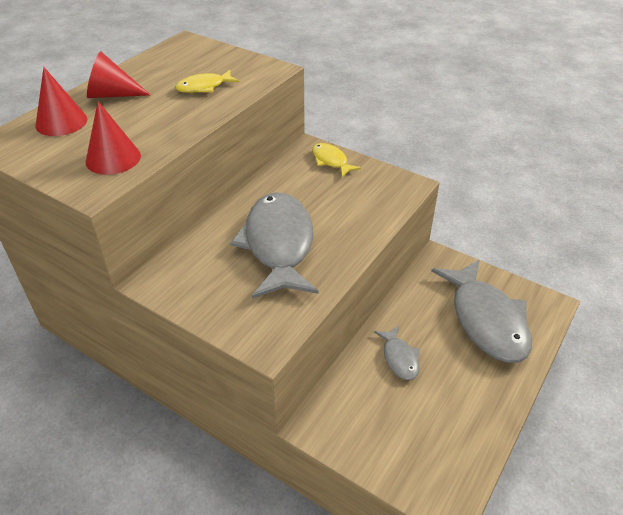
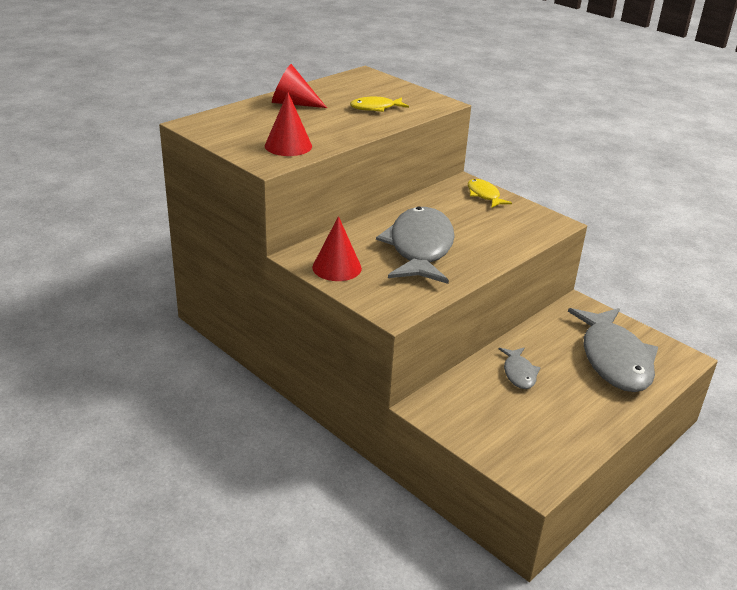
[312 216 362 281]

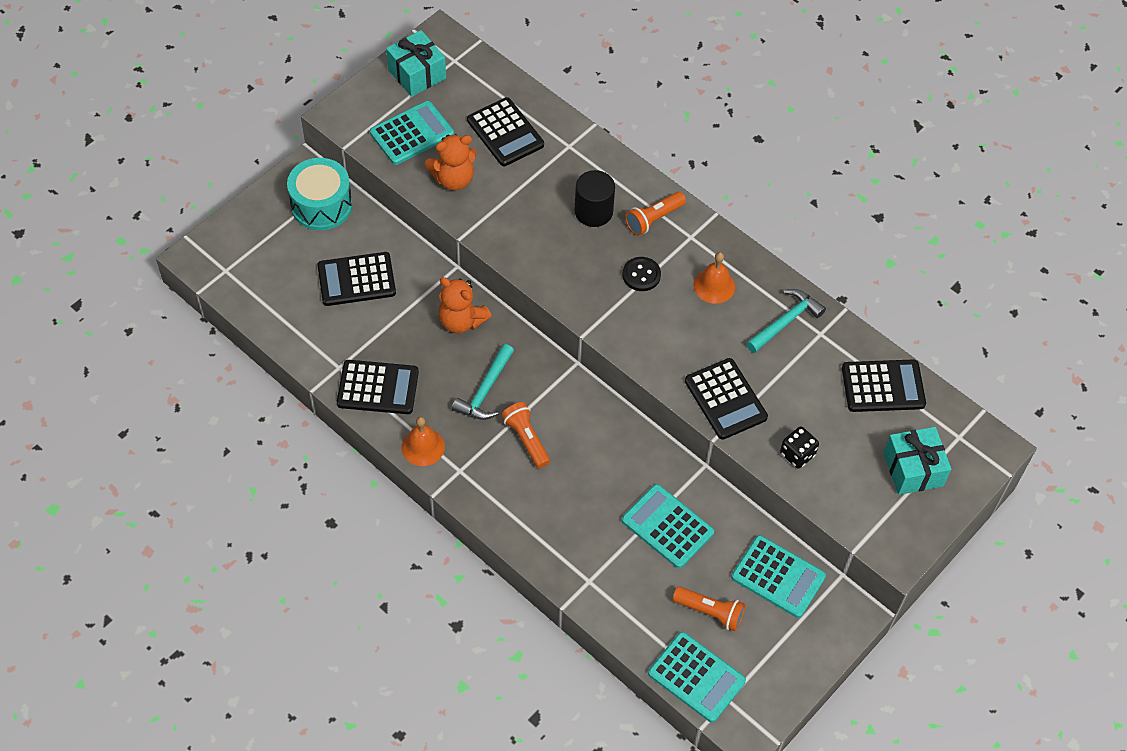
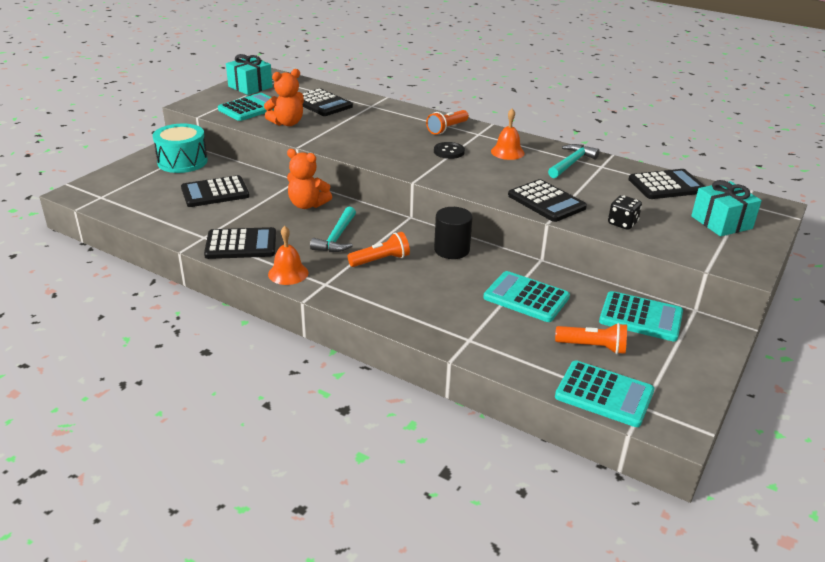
[434 207 472 259]
[347 232 410 267]

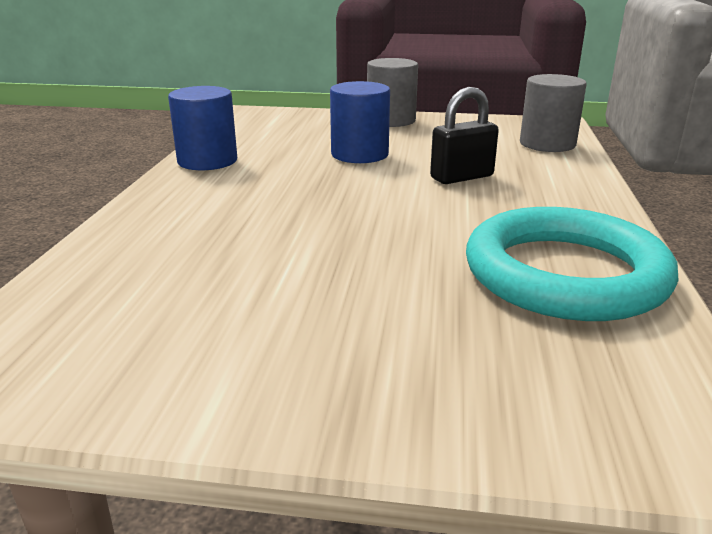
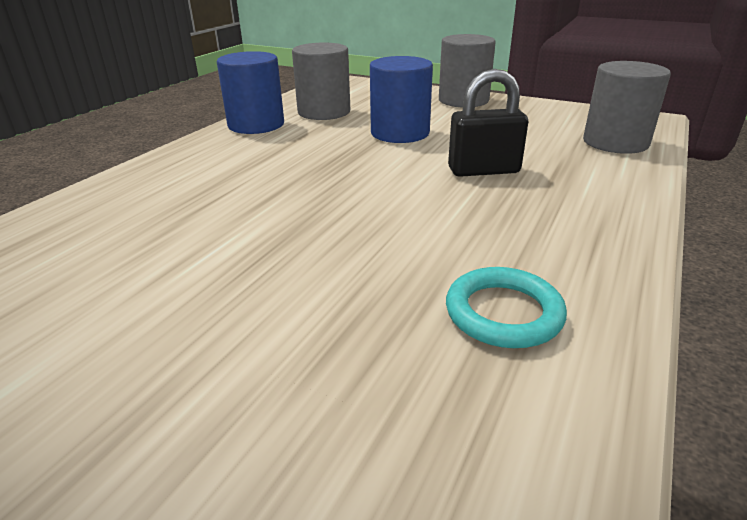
[292 43 350 120]
[446 267 567 348]

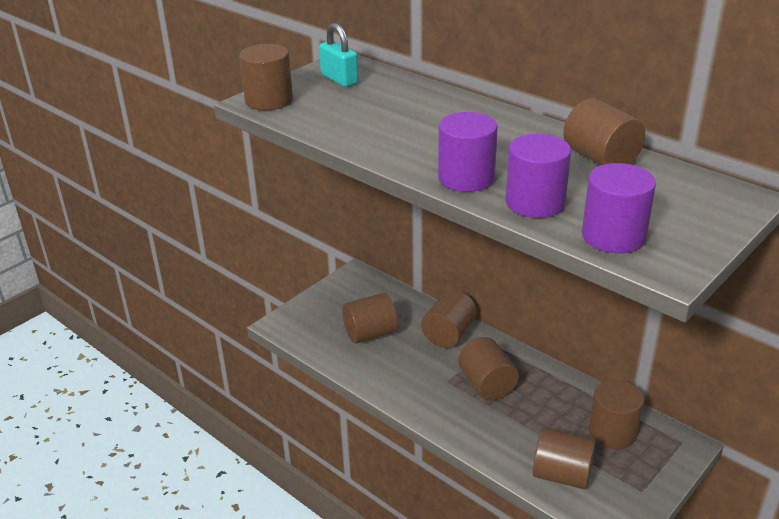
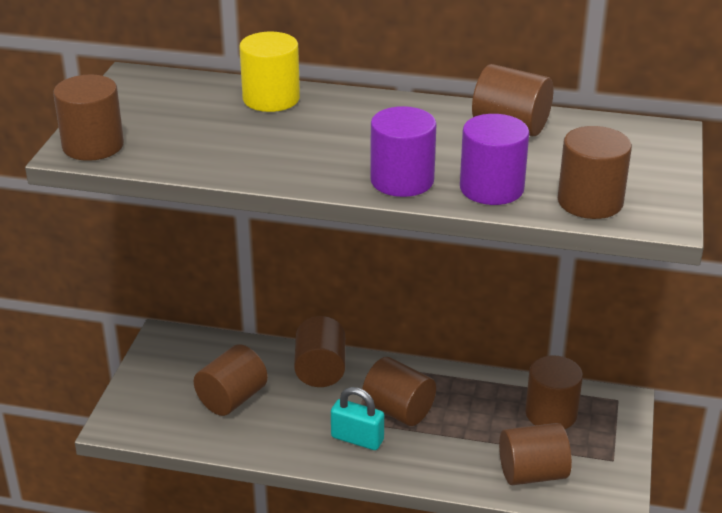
[239 32 300 112]
[331 387 384 450]
[558 126 632 219]

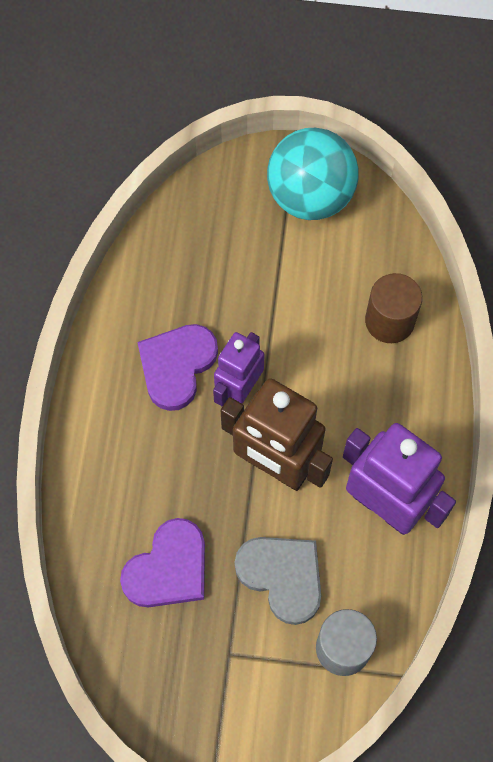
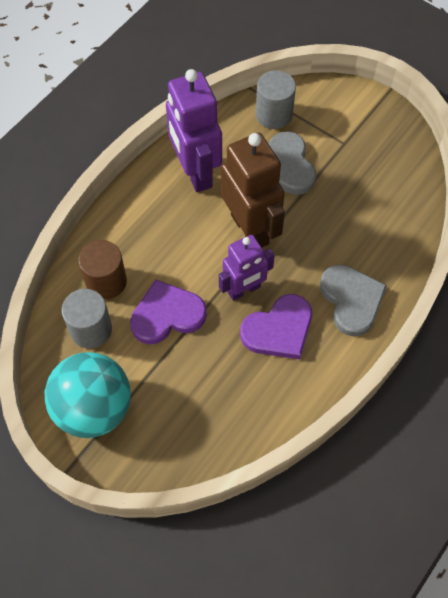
[62 289 112 348]
[320 265 387 336]
[130 280 207 344]

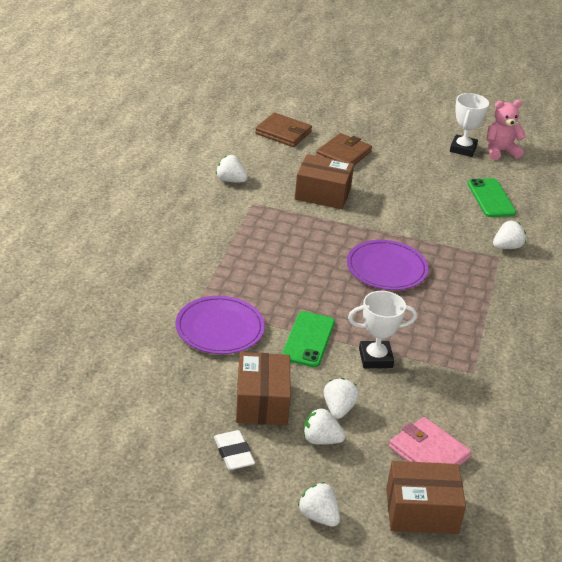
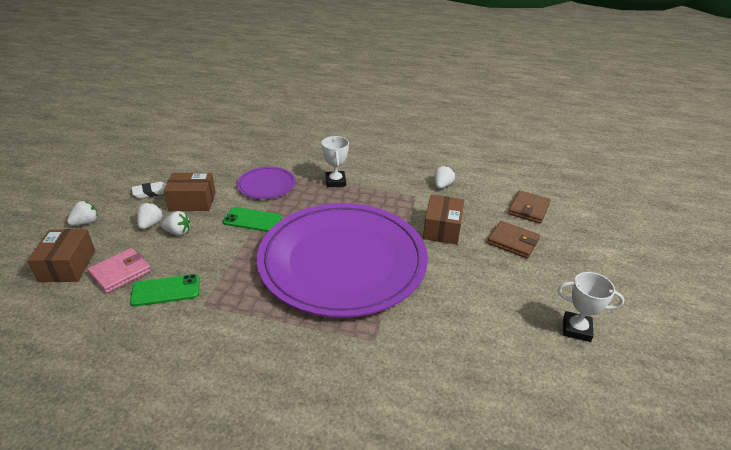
[486 100 526 160] (first image)
[493 221 526 249] (first image)
[322 136 349 187]
[130 274 200 306]
[257 203 428 318]

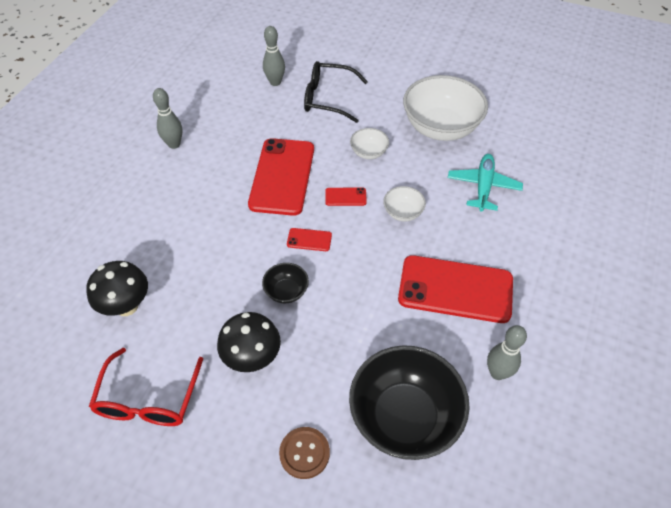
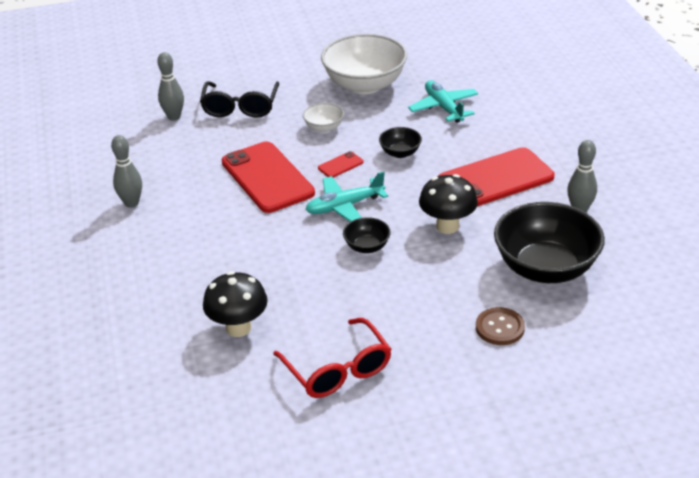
[419 174 478 234]
[305 171 388 222]
[379 127 422 158]
[200 81 279 118]

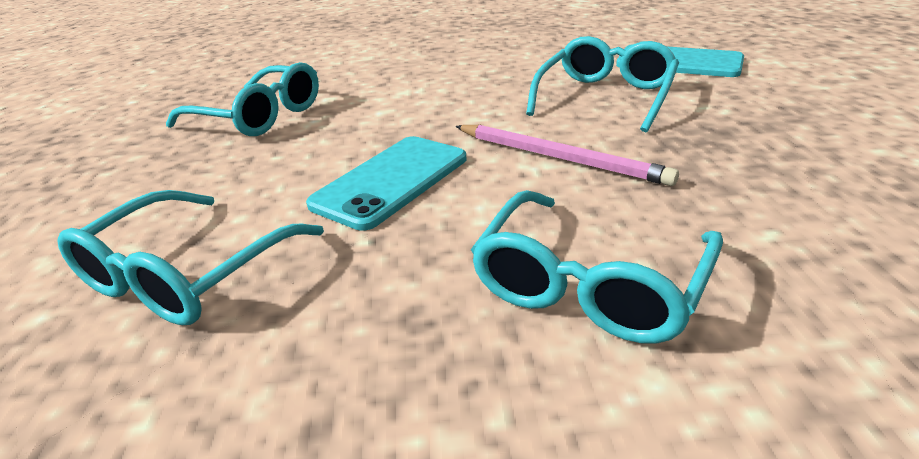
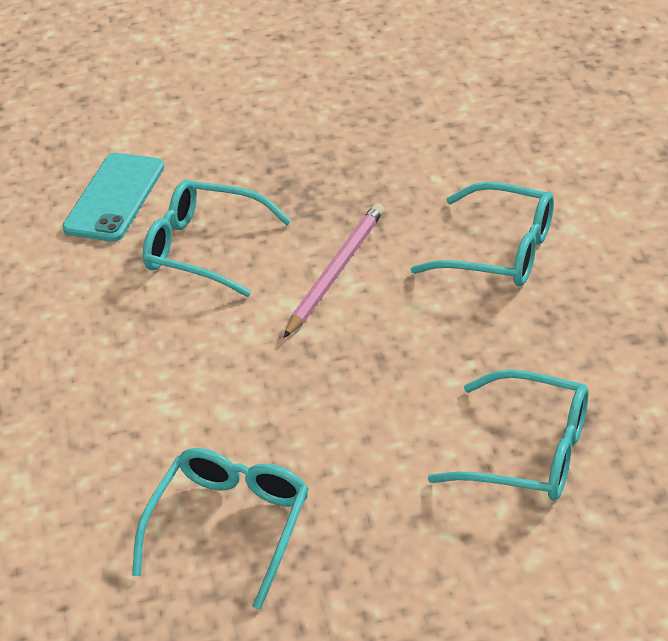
[306 136 466 231] (first image)

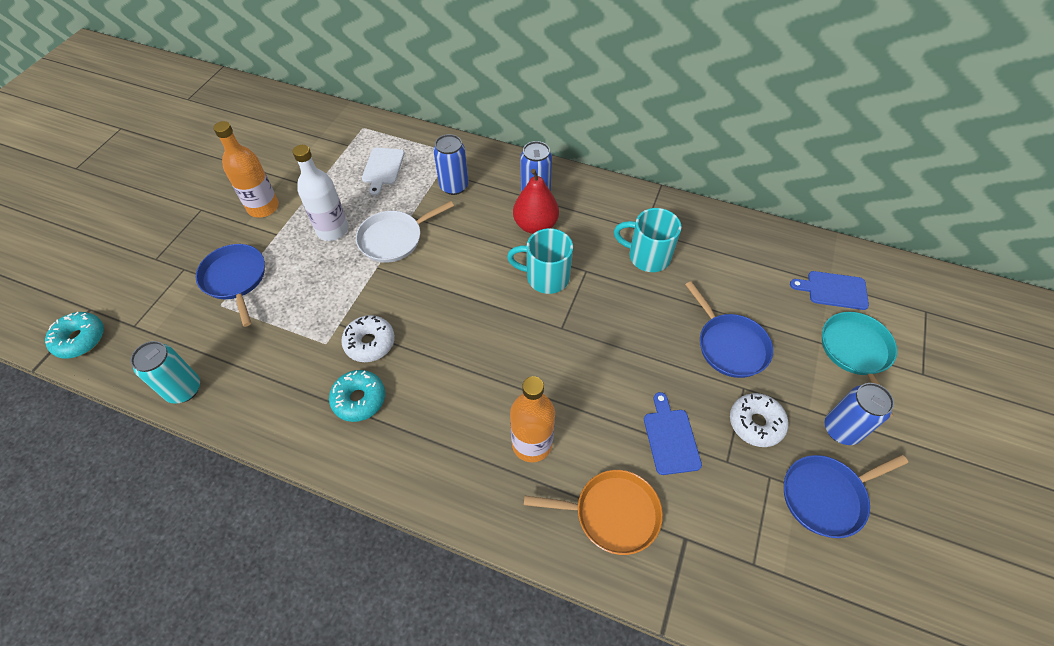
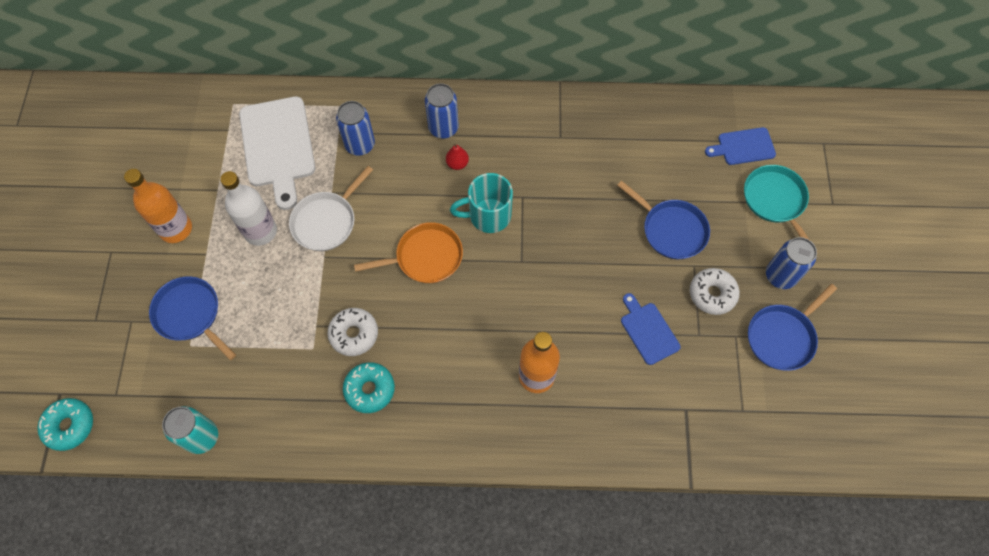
[614 208 681 272] (first image)
[354 222 463 283]
[239 96 315 210]
[446 144 469 170]

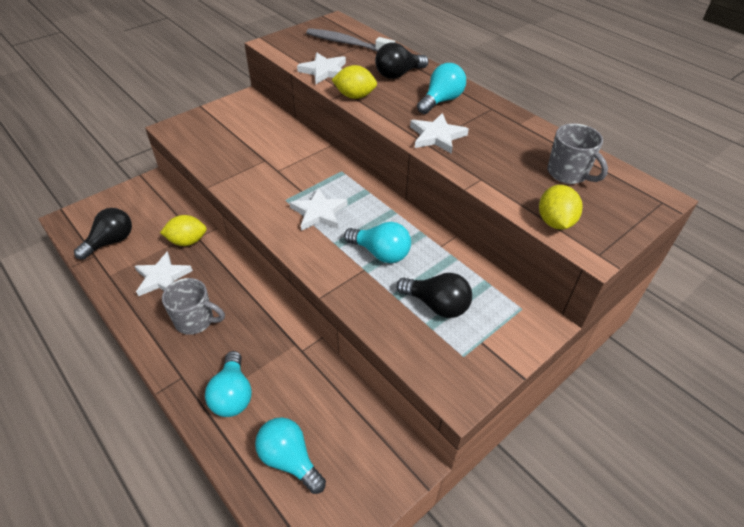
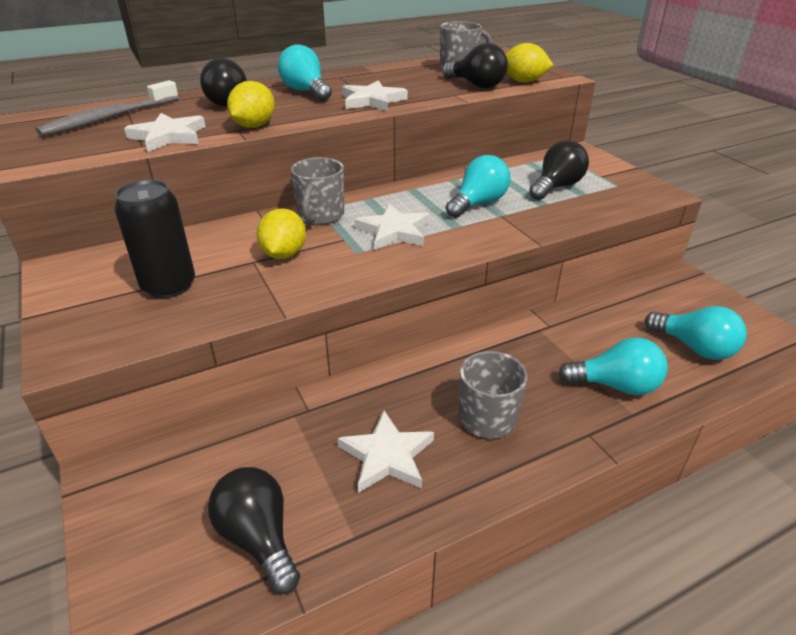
[114 180 195 298]
[291 157 344 225]
[442 43 508 89]
[257 208 306 259]
[645 306 747 360]

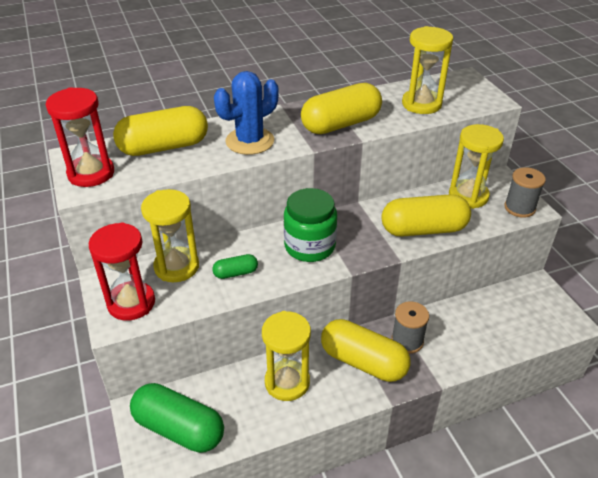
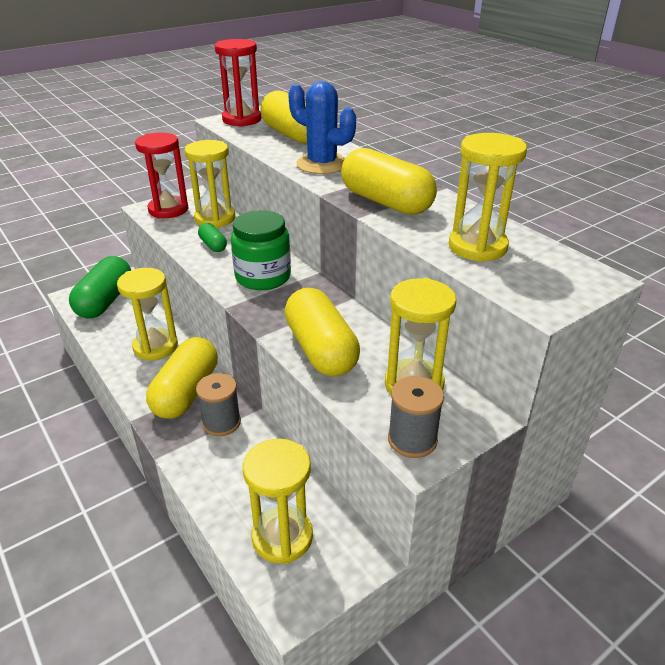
[243 439 313 564]

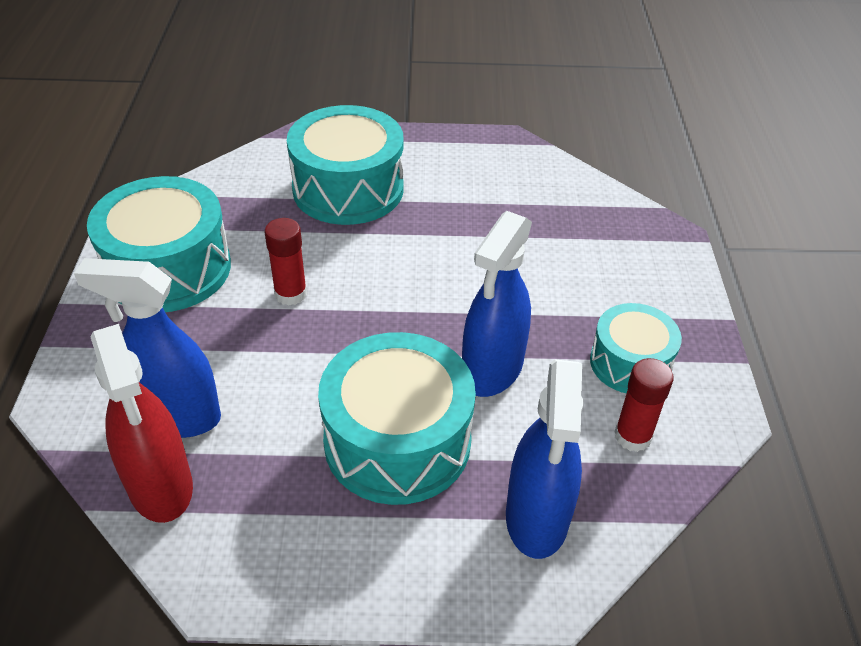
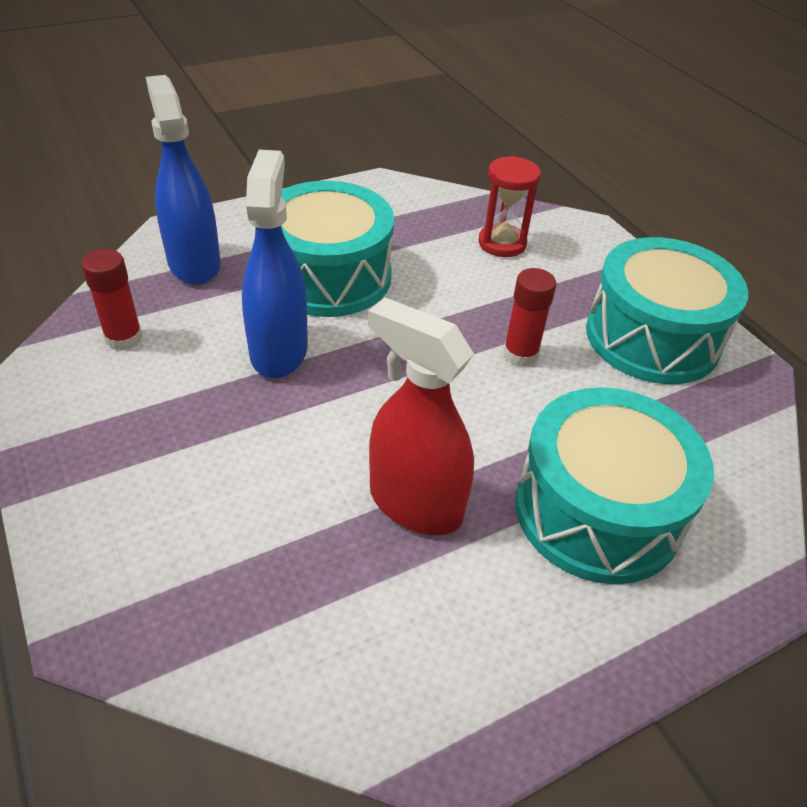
[590 303 682 393] (first image)
[368 297 474 535]
[478 156 541 257]

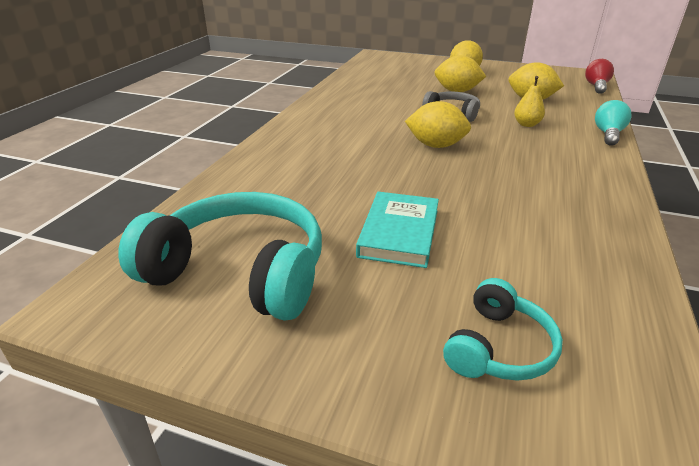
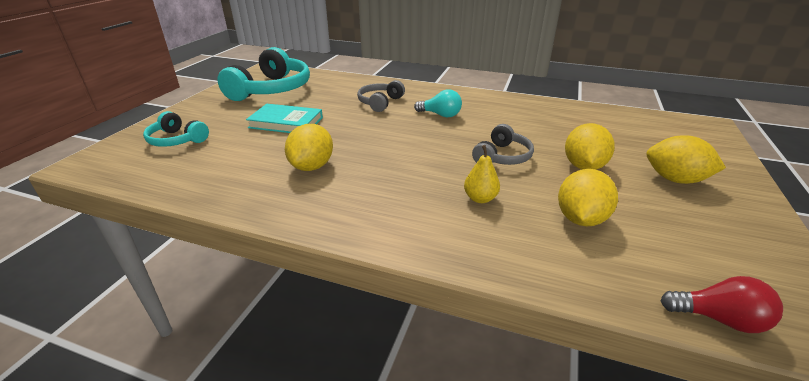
[357 80 405 112]
[285 124 333 171]
[414 89 462 118]

